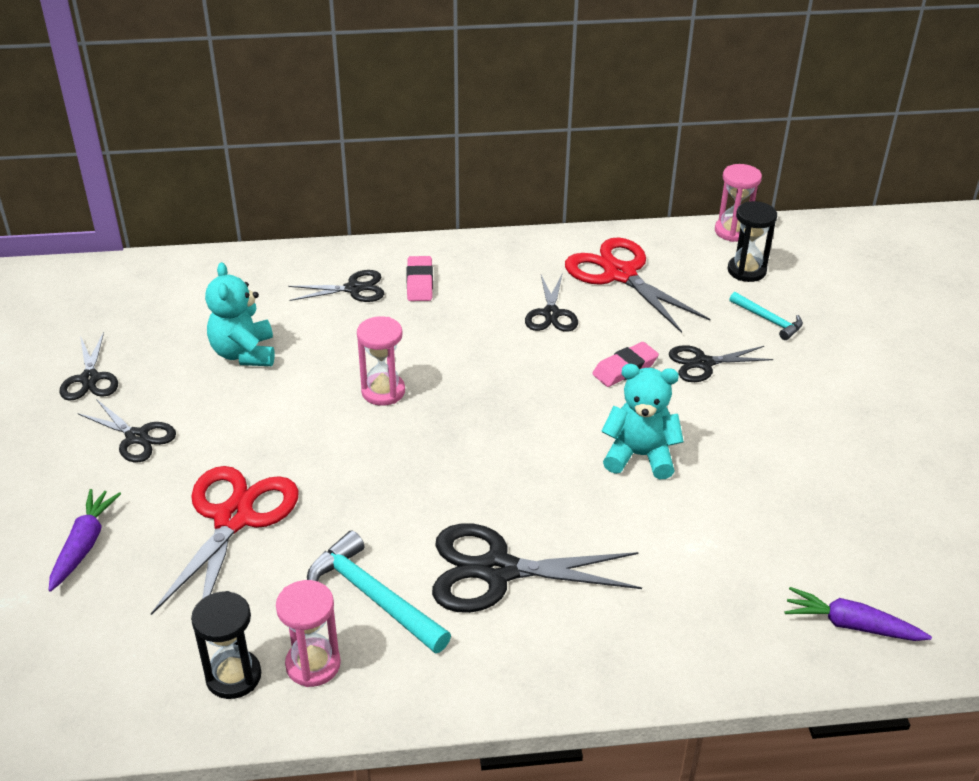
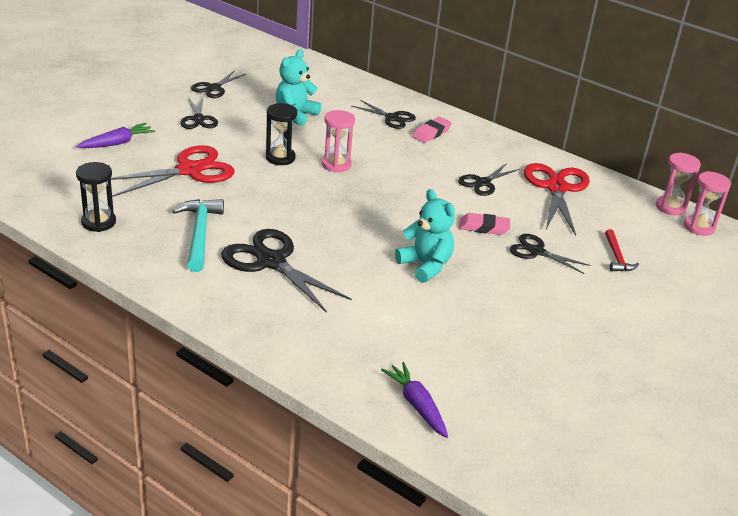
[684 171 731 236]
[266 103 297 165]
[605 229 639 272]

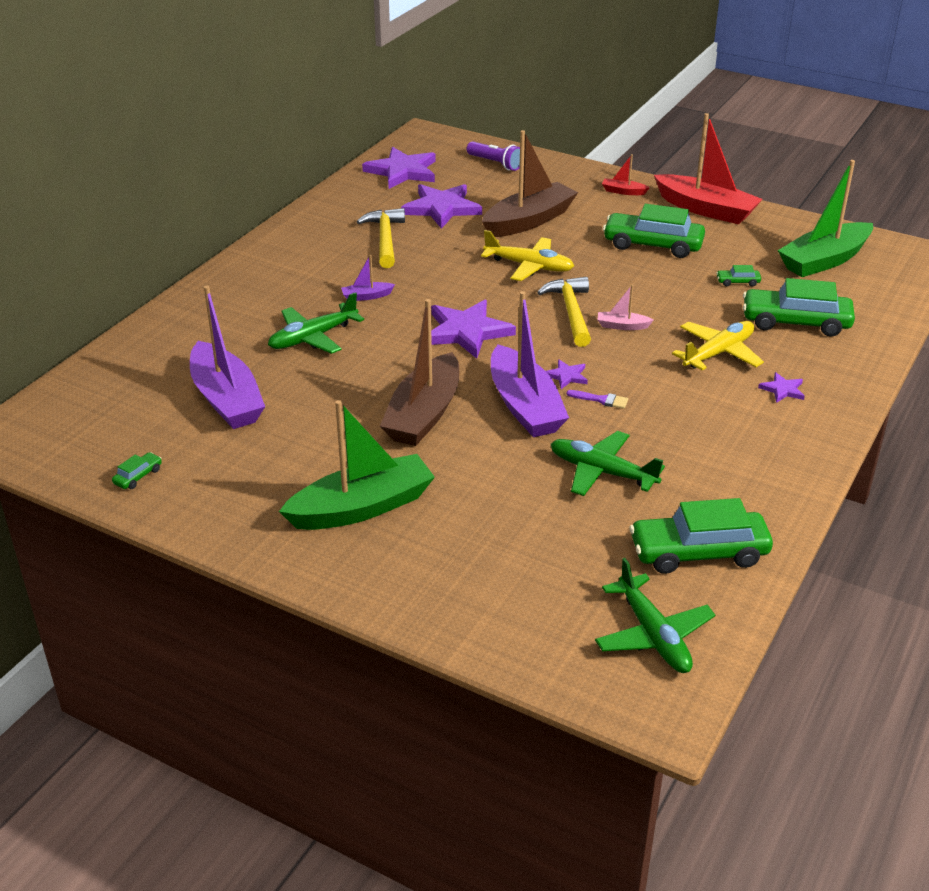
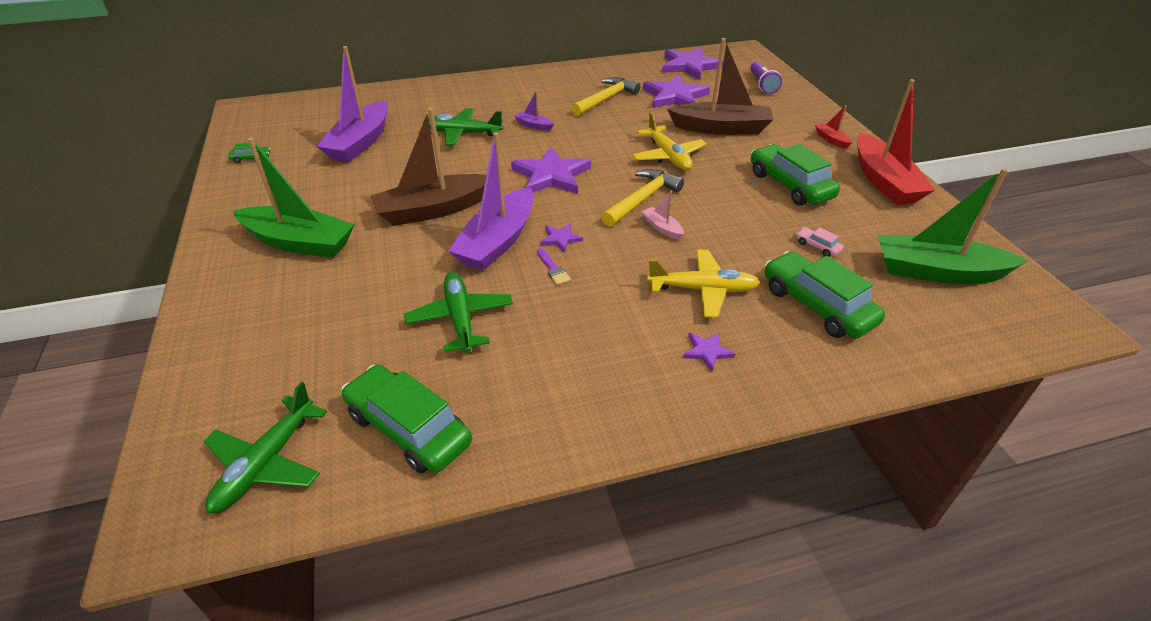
[796 227 843 256]

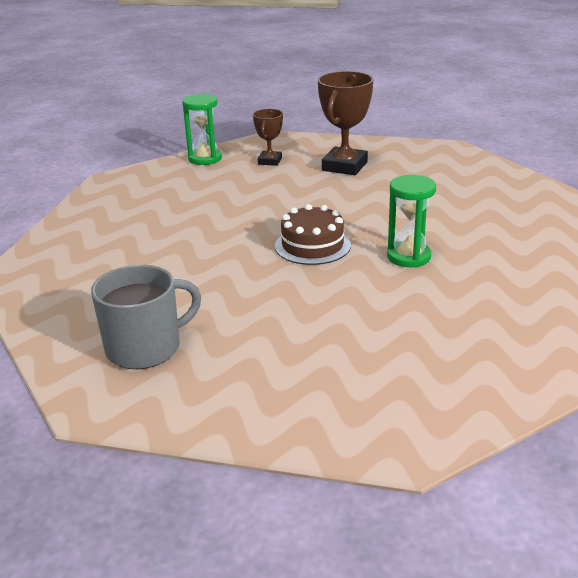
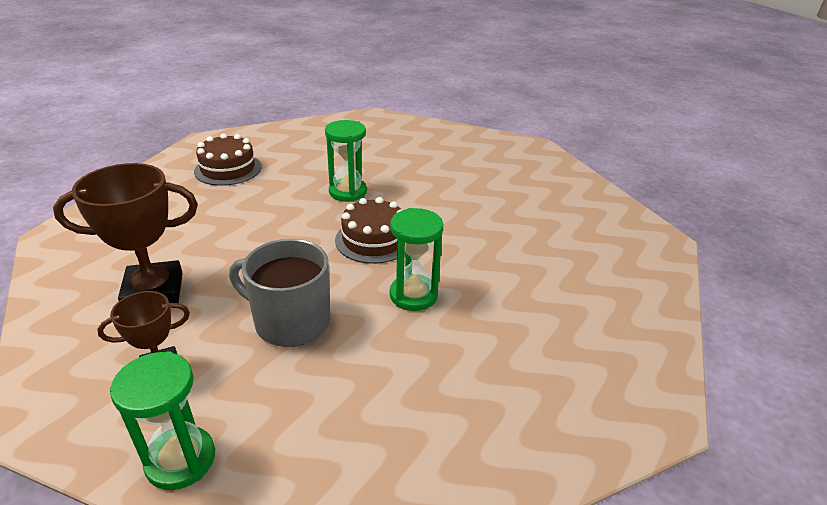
[194 133 261 186]
[390 208 443 311]
[229 239 330 347]

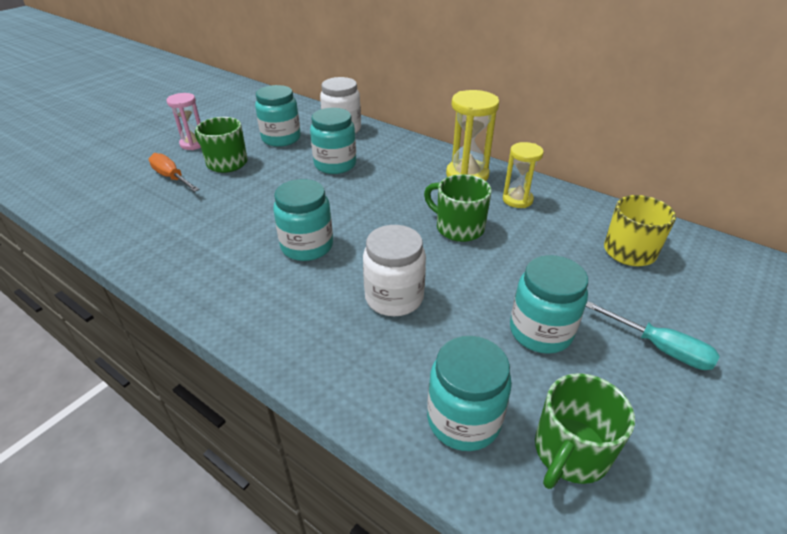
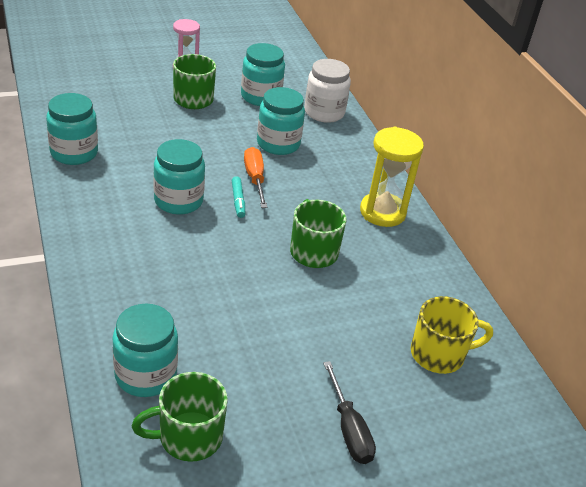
[363 225 426 316] (first image)
[503 142 544 208] (first image)
[232 176 245 218]
[244 147 267 208]
[46 93 98 165]
[323 361 376 464]

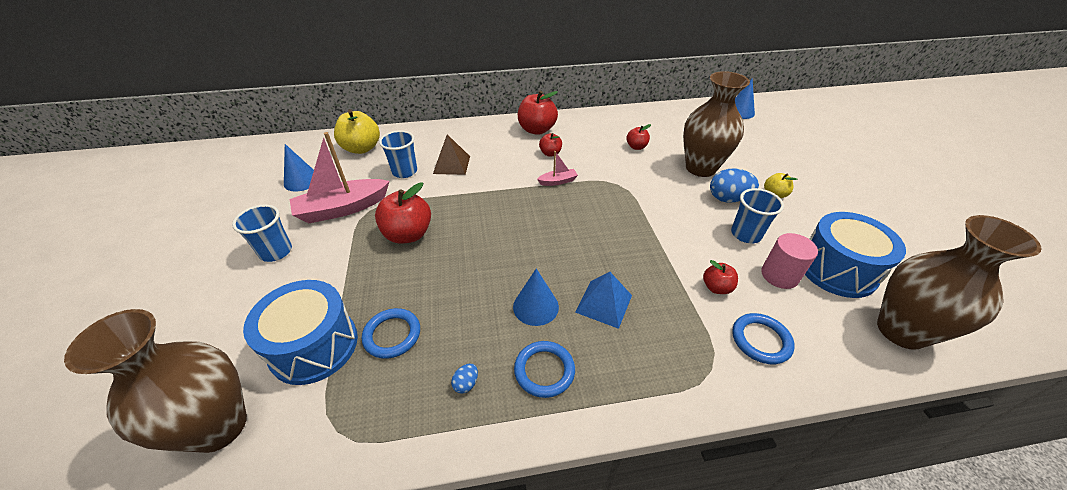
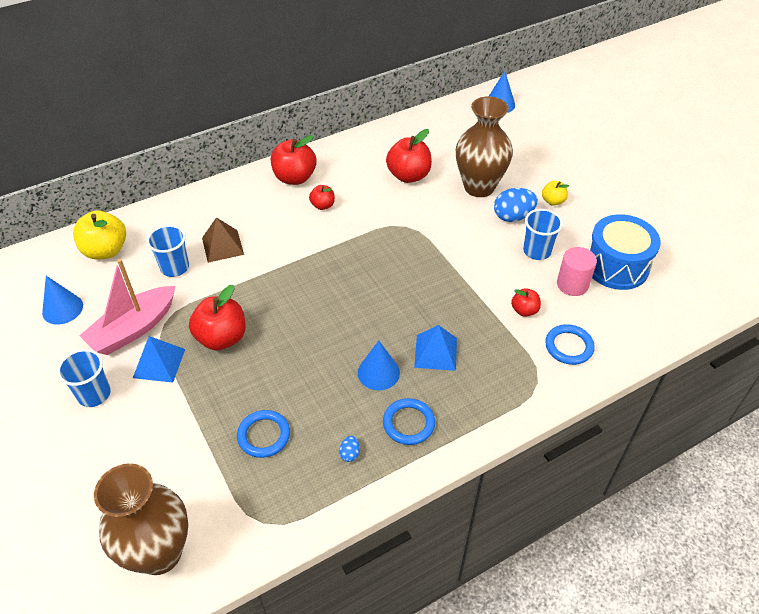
[243 280 358 385] (first image)
[537 151 578 186] (first image)
[877 215 1042 350] (first image)
[133 336 185 383]
[386 129 432 183]

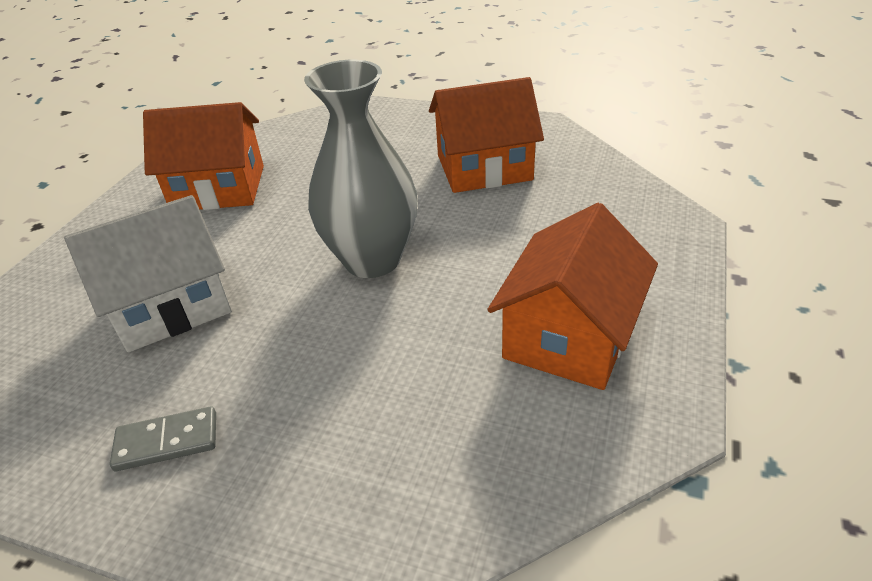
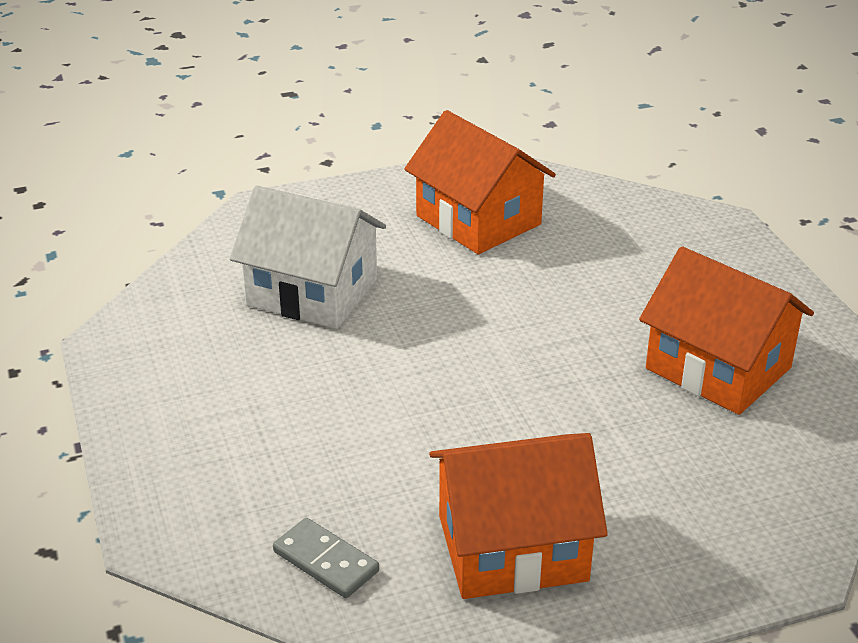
[304 60 417 278] (first image)
[273 518 379 598]

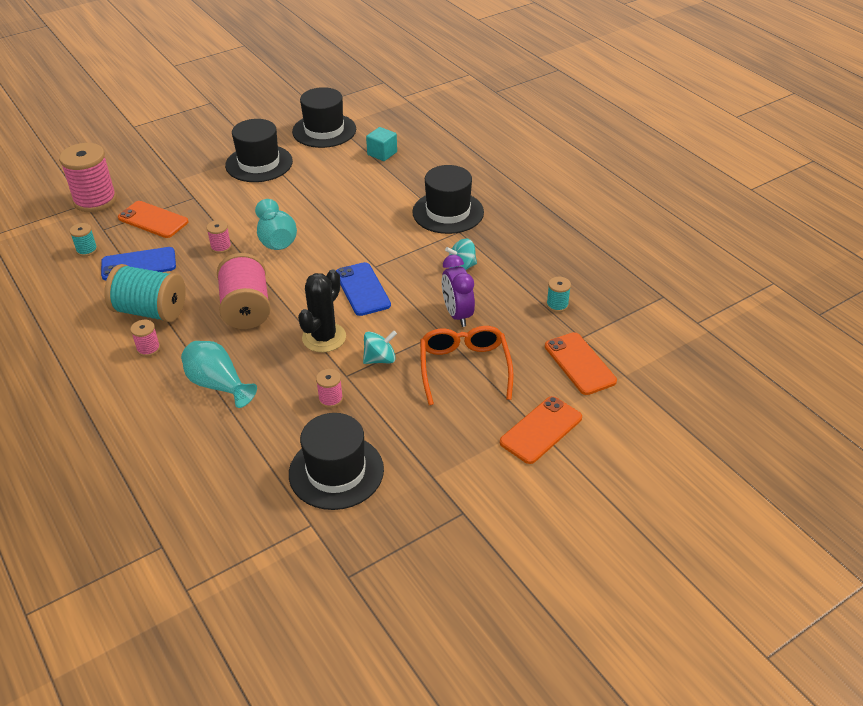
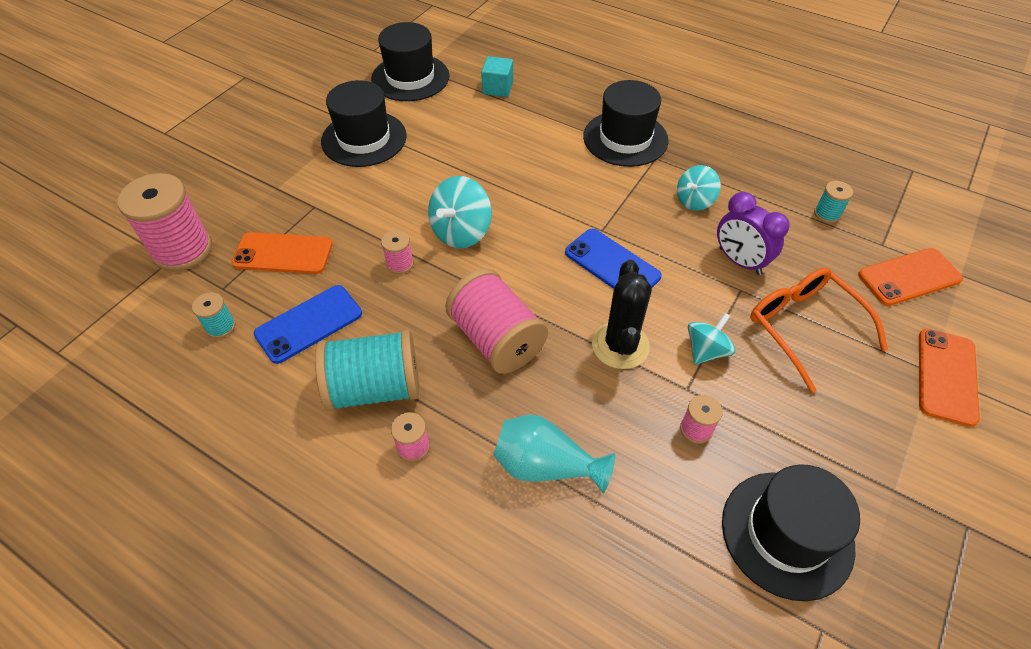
[428 176 492 248]
[858 248 963 306]

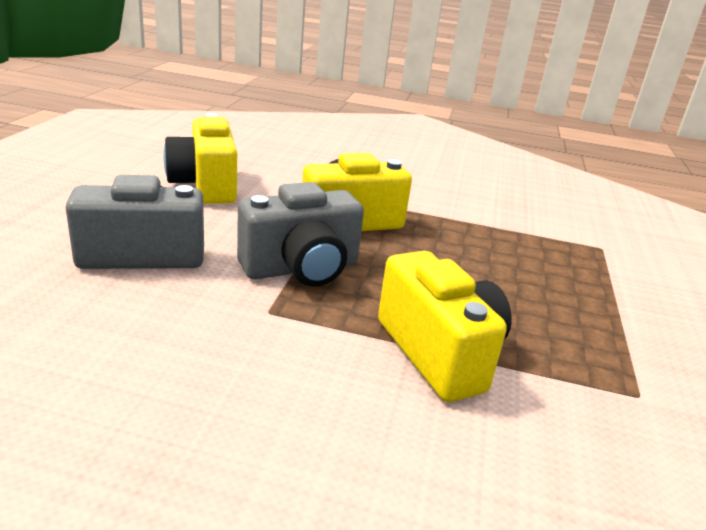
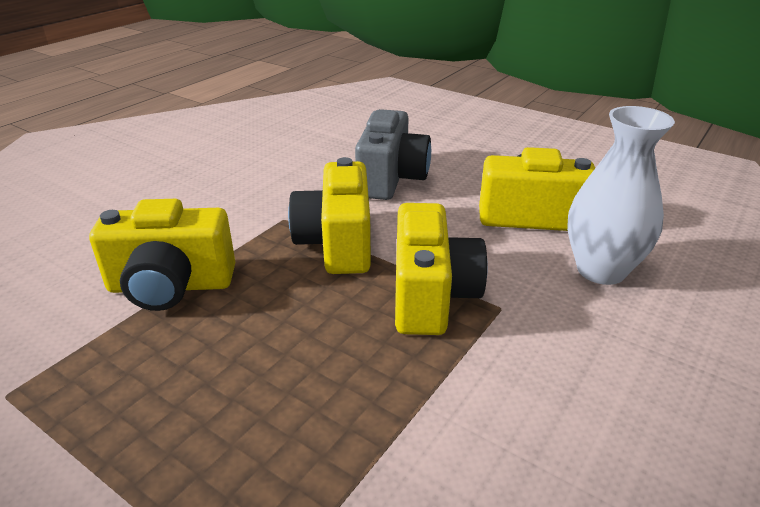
[567 106 675 285]
[288 157 371 274]

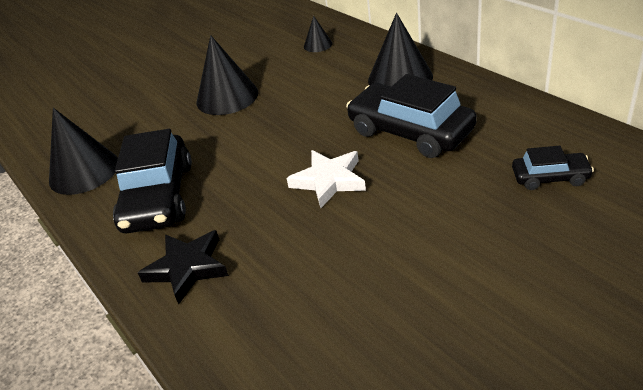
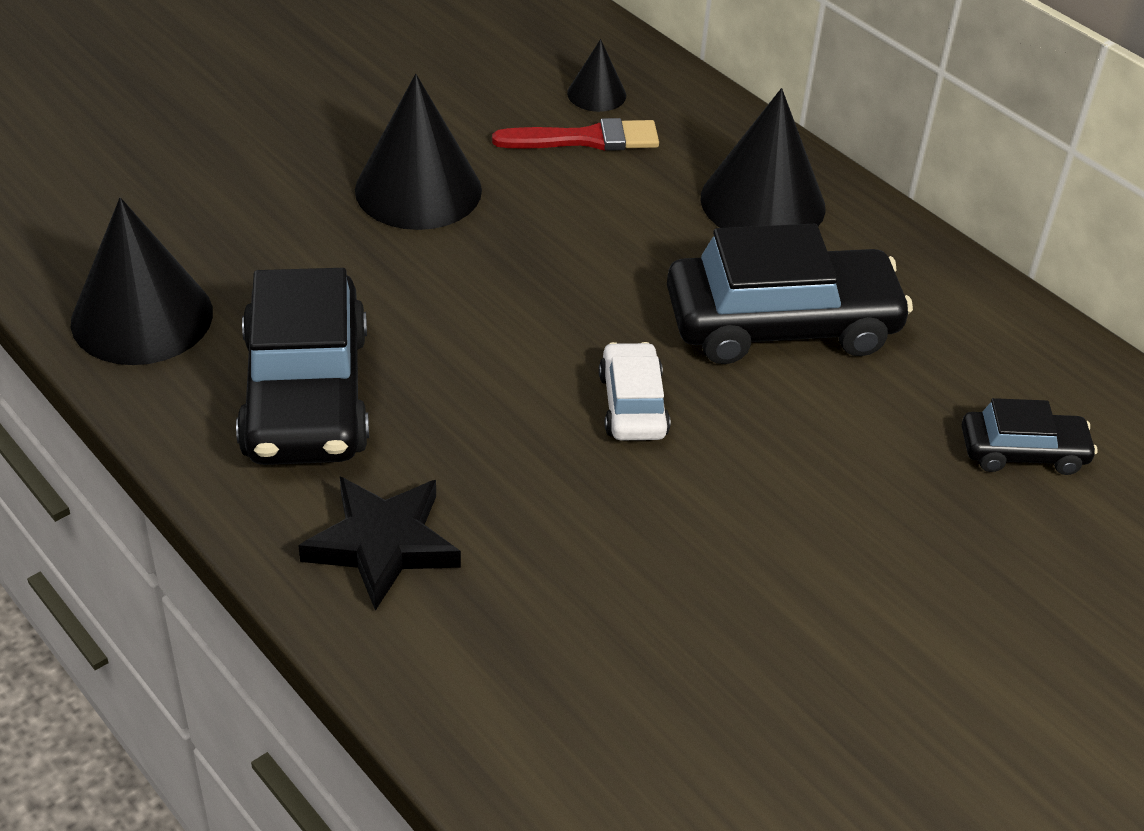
[492 118 659 151]
[599 342 670 440]
[667 224 913 364]

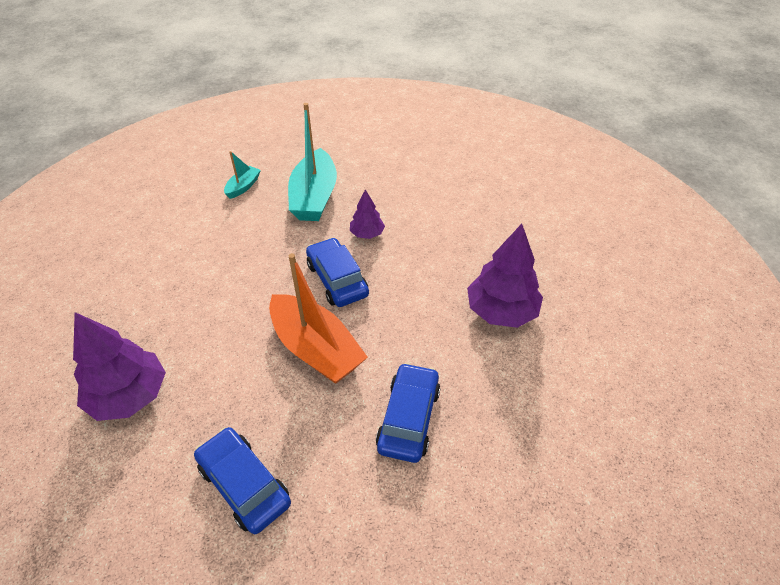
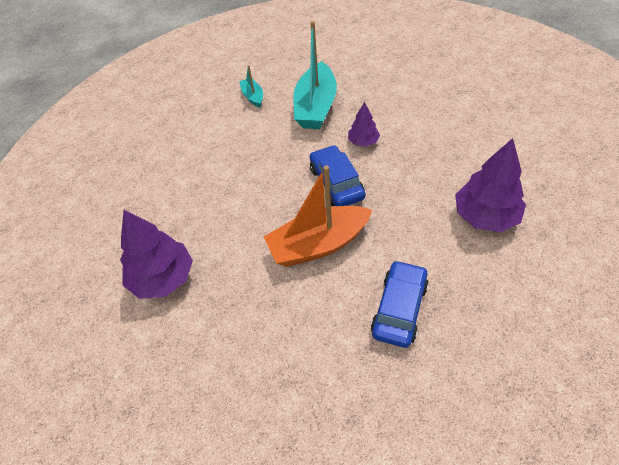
[194 427 291 534] (first image)
[239 65 263 108]
[264 165 372 267]

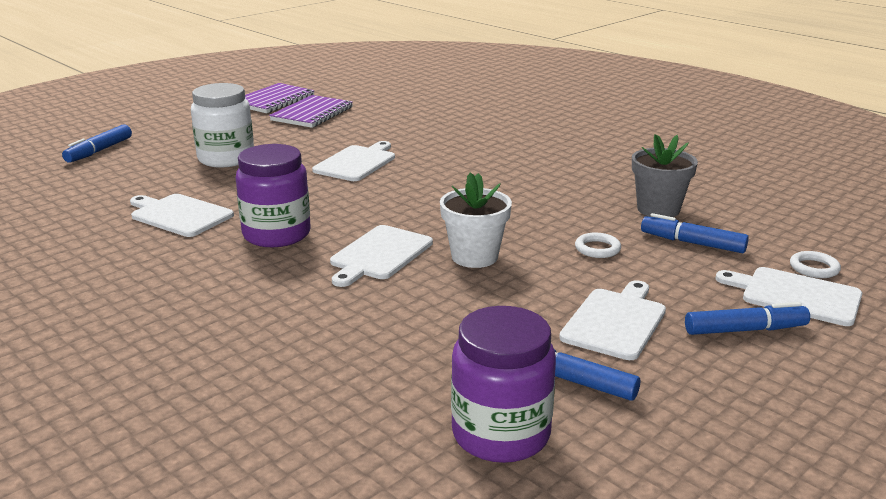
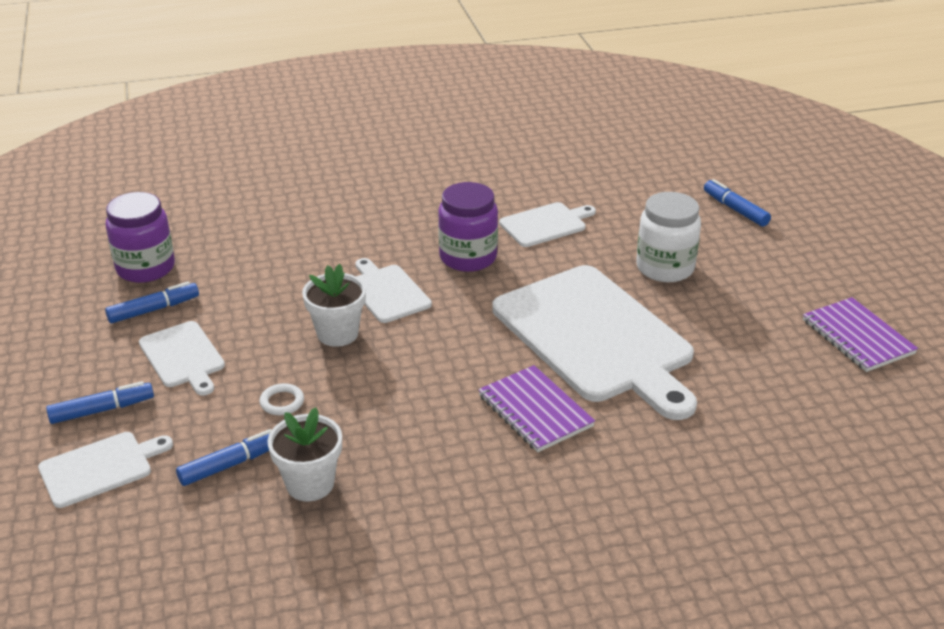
[790 251 841 278] (first image)
[478 365 595 452]
[268 407 342 501]
[46 381 154 424]
[492 265 697 420]

